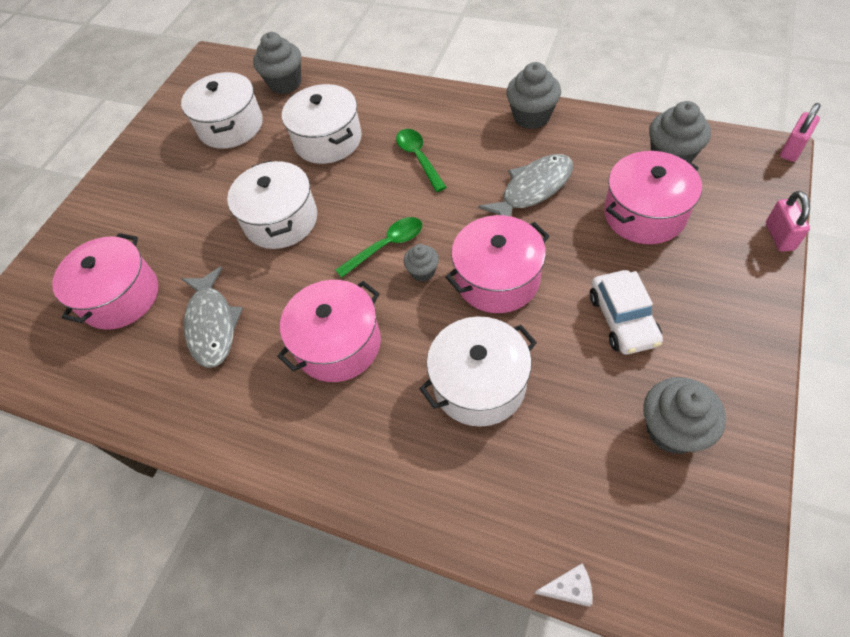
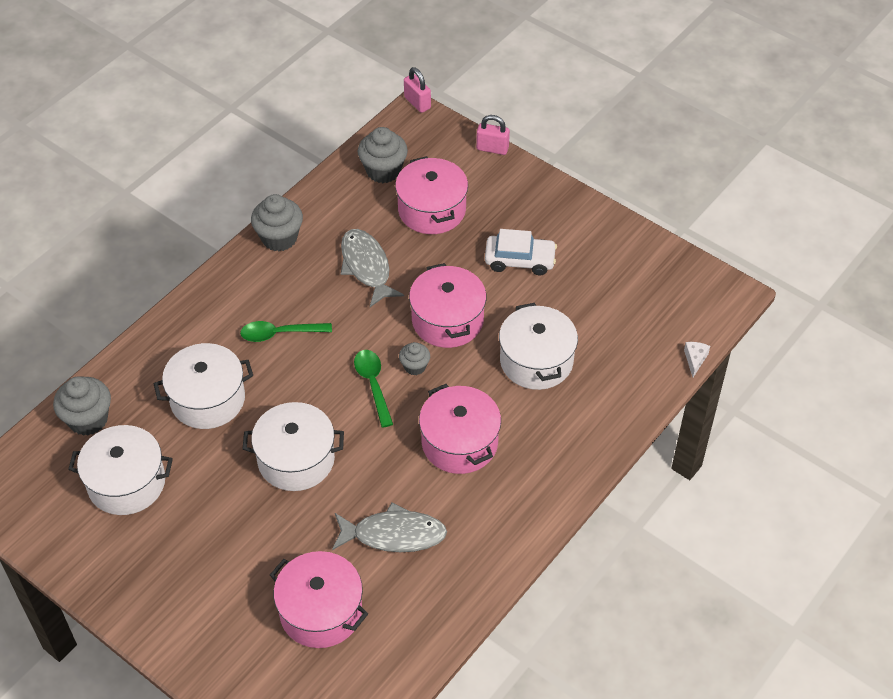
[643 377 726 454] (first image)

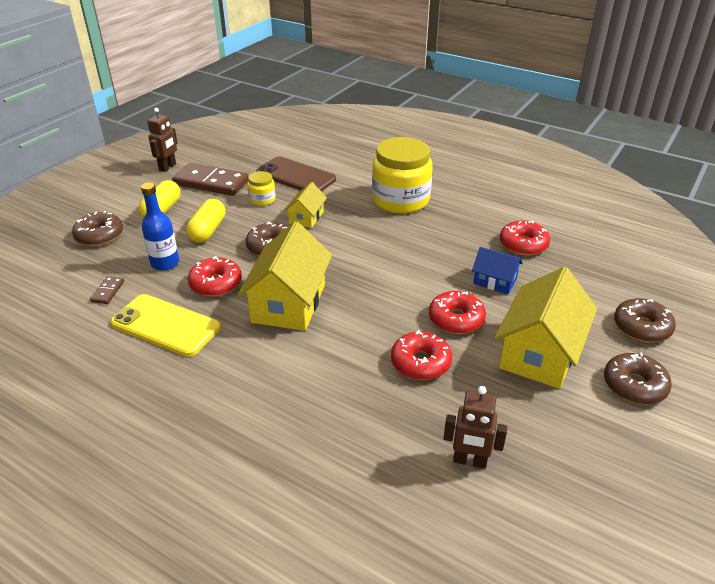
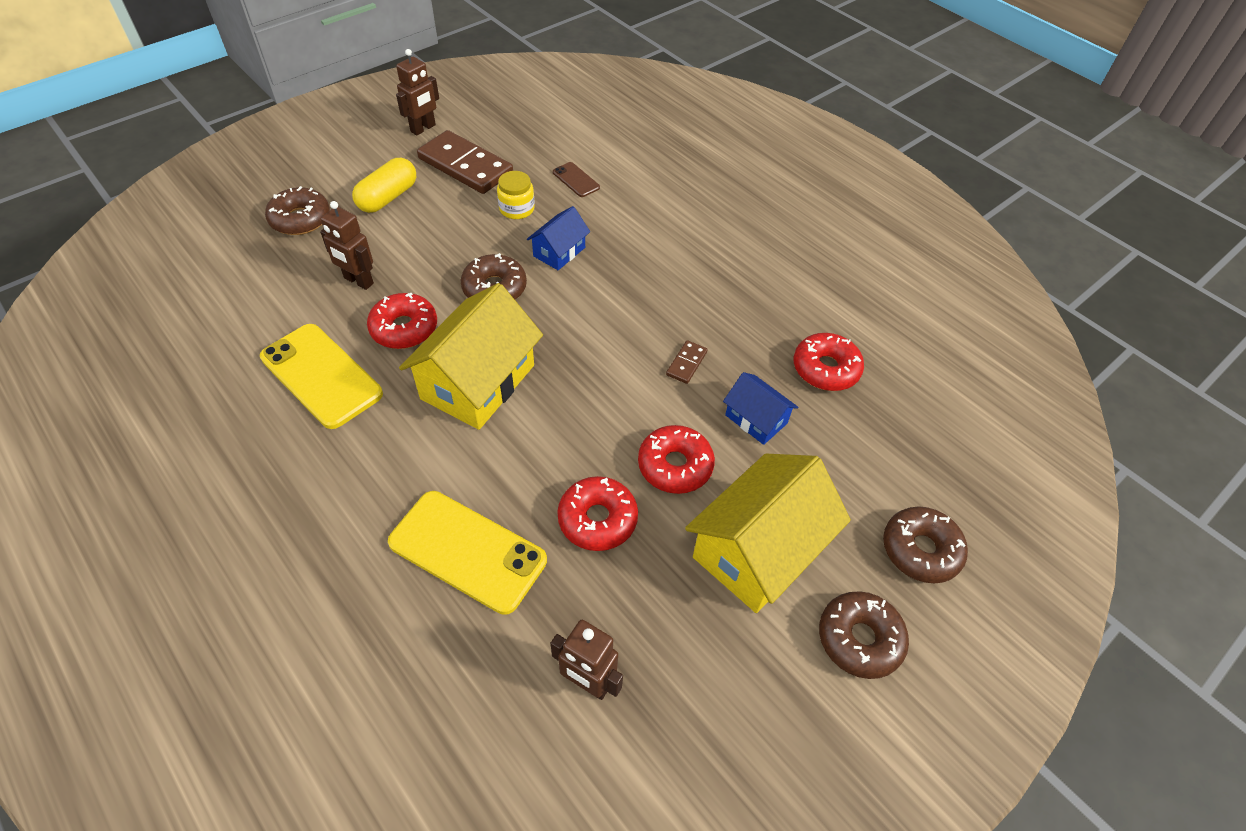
[320 201 374 290]
[388 491 547 615]
[527 206 590 270]
[553 162 600 197]
[666 340 708 384]
[186 199 226 243] (first image)
[372 137 433 214] (first image)

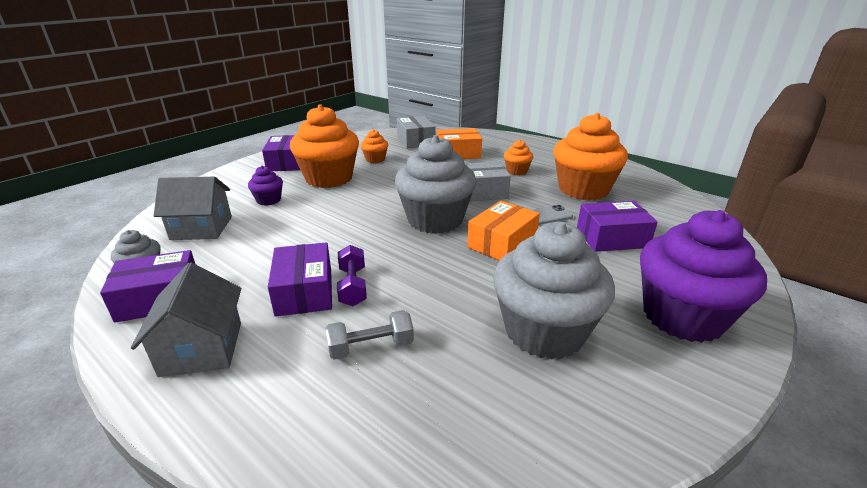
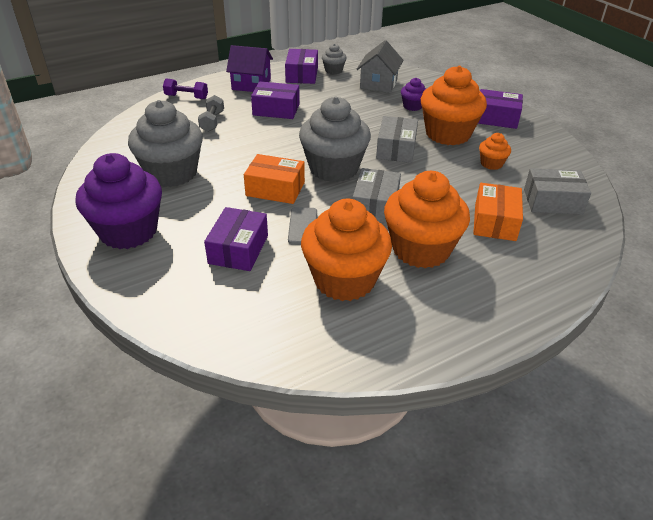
[163 78 208 99]
[226 45 273 92]
[244 154 305 204]
[376 116 418 163]
[384 171 470 268]

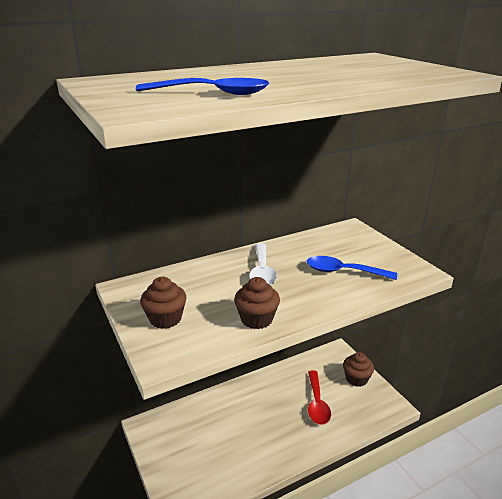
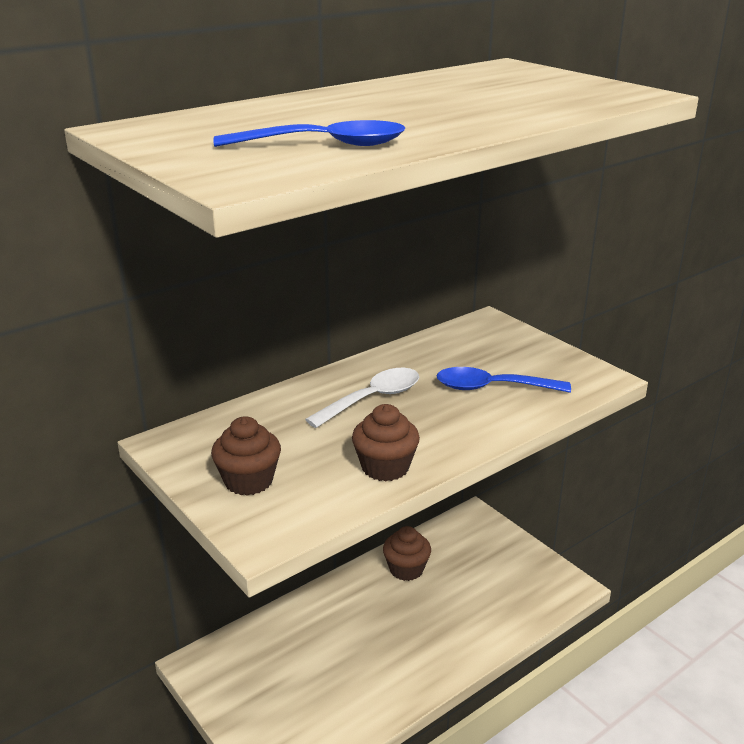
[305 368 419 428]
[383 526 431 581]
[308 371 331 425] (first image)

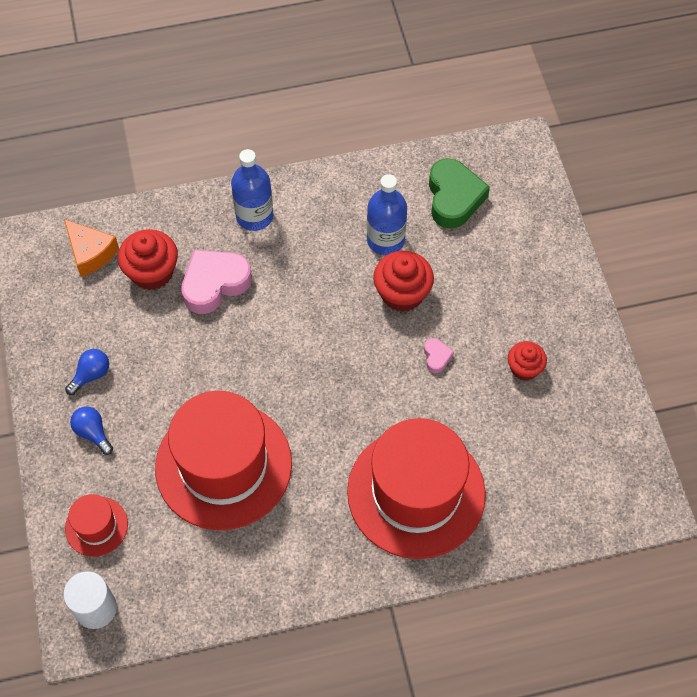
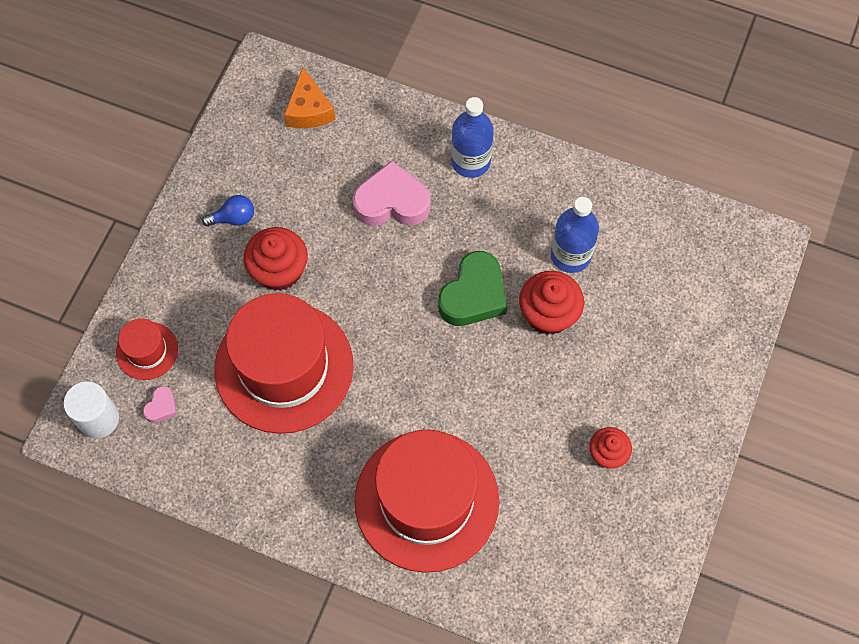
[143 386 177 423]
[243 227 308 291]
[438 251 507 326]
[70 407 113 455] (first image)

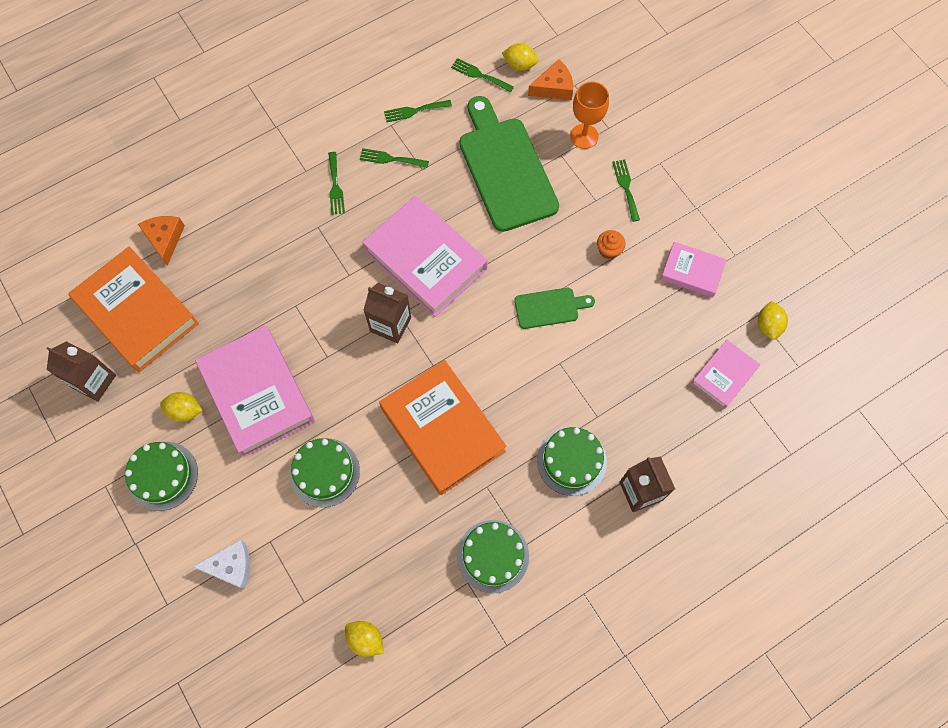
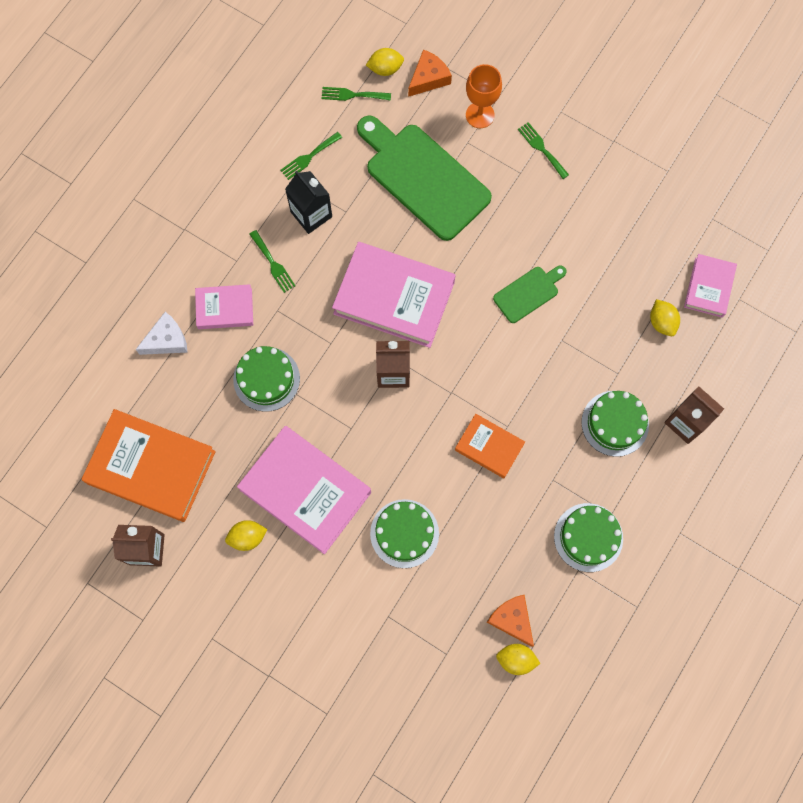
[136 312 188 355]
[195 284 253 329]
[233 346 300 412]
[285 171 332 234]
[455 414 525 478]
[487 595 534 647]
[650 299 680 336]
[597 230 626 259] (first image)

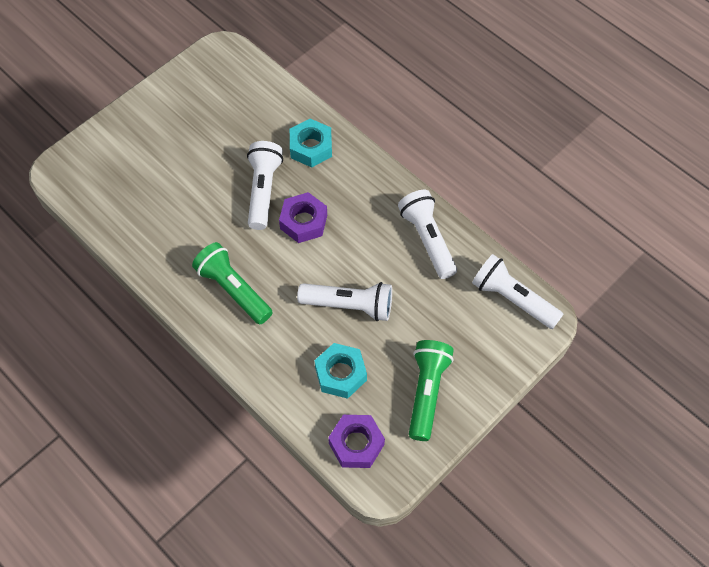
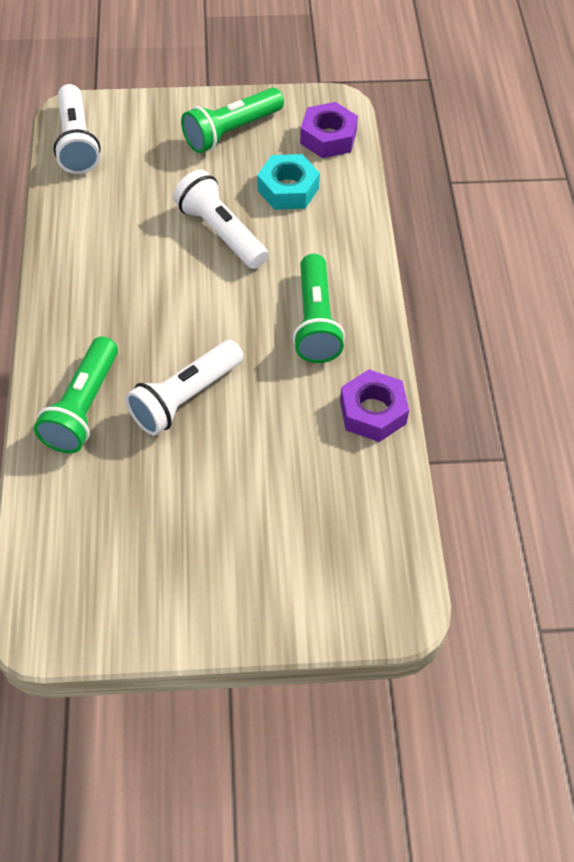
[34 336 118 453]
[340 369 409 442]
[398 190 457 279] (first image)

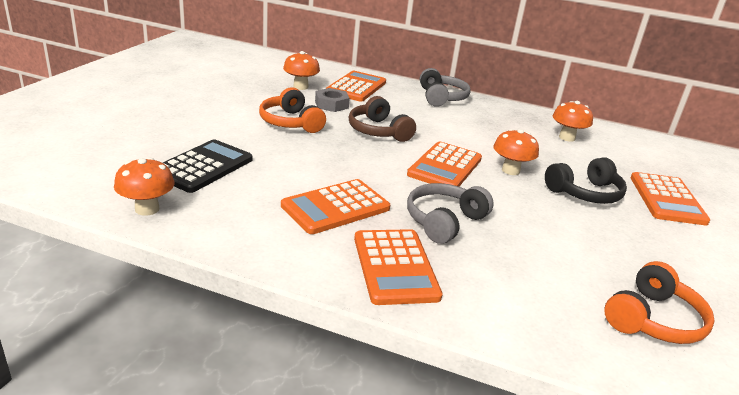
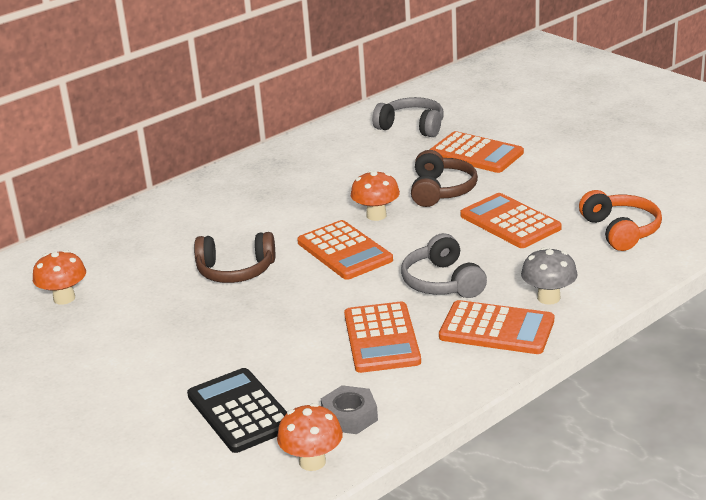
[321 385 378 434]
[372 97 444 137]
[411 150 478 207]
[460 193 562 248]
[521 247 578 305]
[259 87 326 133] (first image)
[552 101 593 142] (first image)

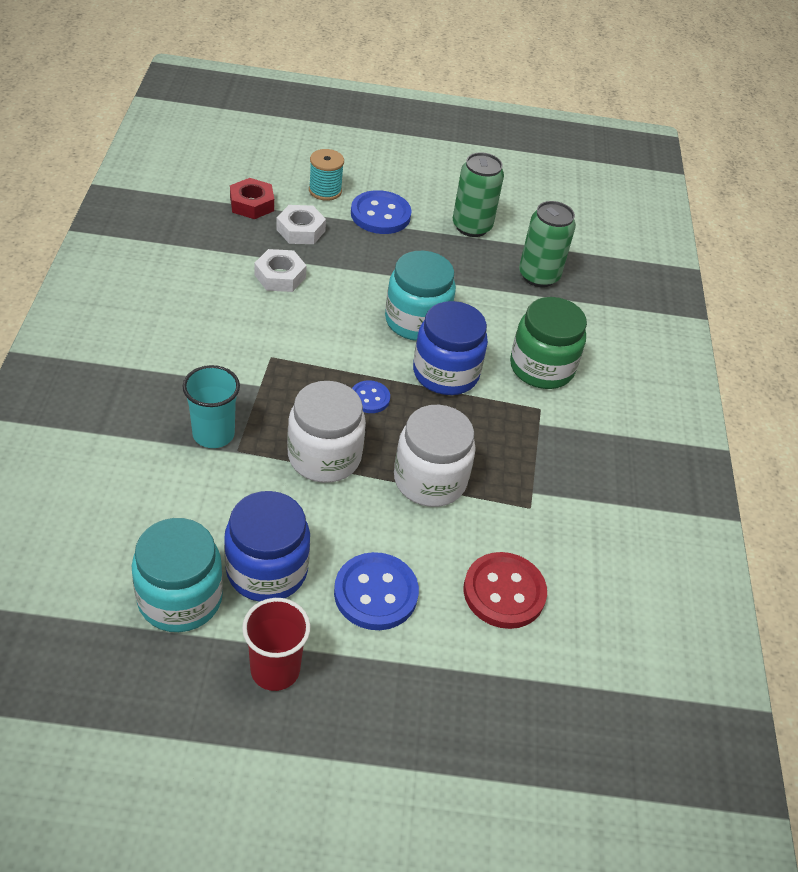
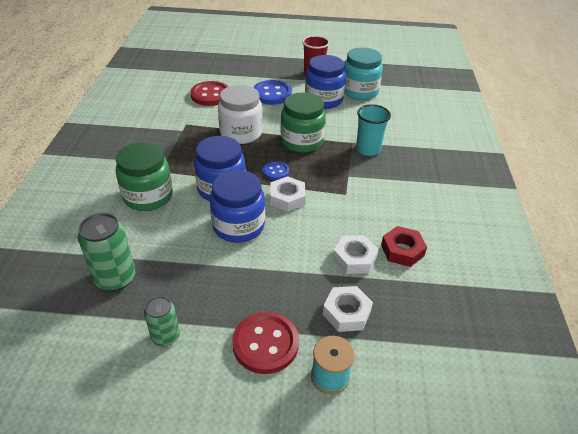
[144 296 180 347]
[210 170 265 243]
[232 312 299 374]
[270 176 306 212]
[280 92 326 153]
[381 226 427 267]

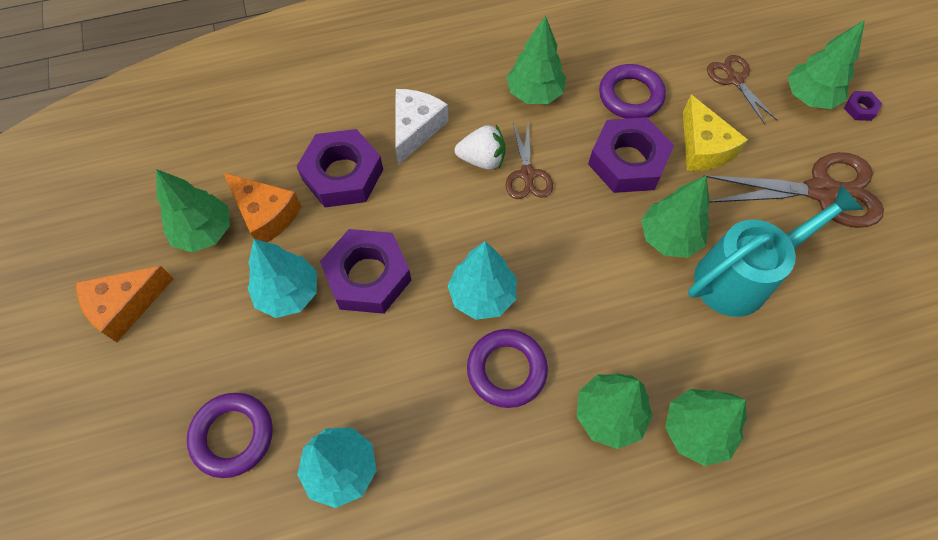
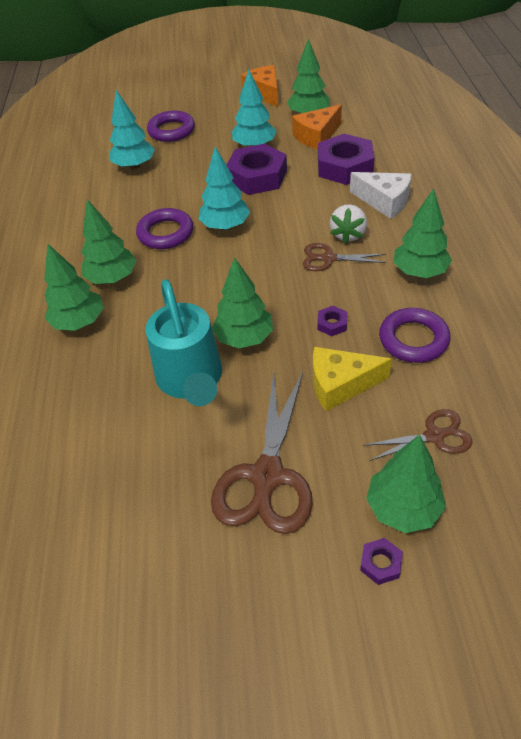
[317 306 347 336]

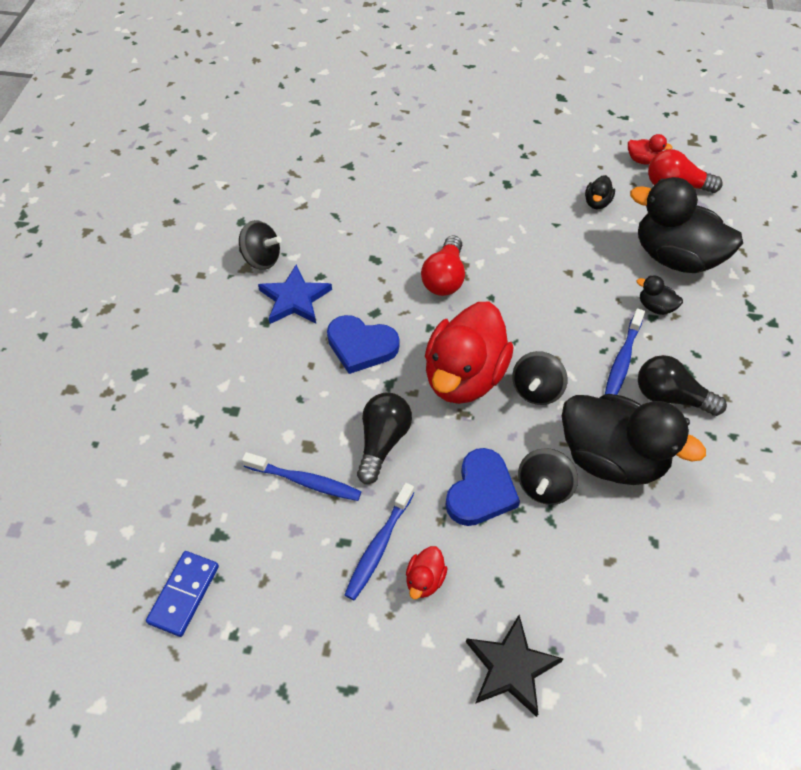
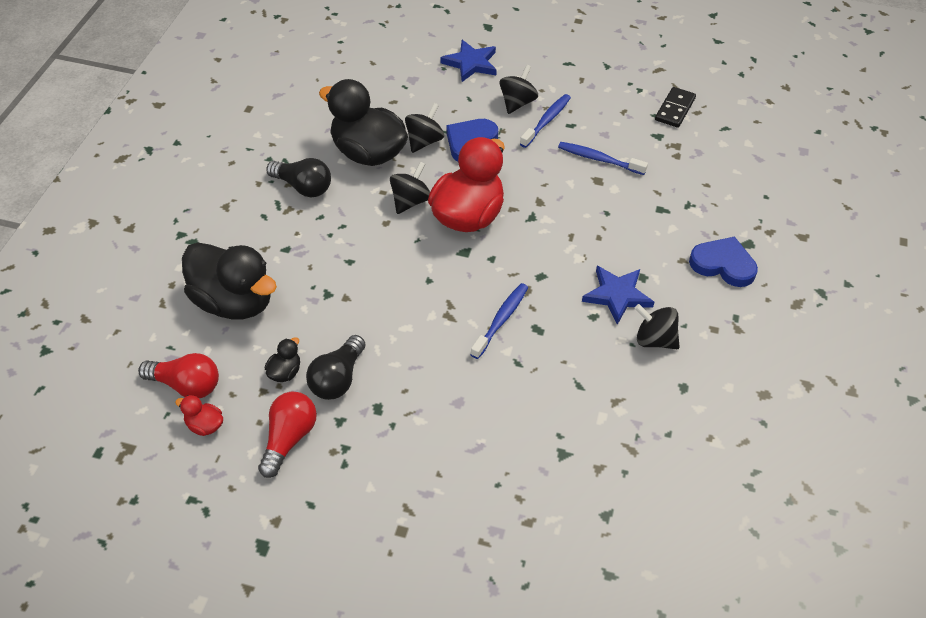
[258 392 317 478]
[306 335 366 400]
[441 40 497 82]
[470 283 528 359]
[499 65 538 114]
[655 87 696 128]
[689 236 758 287]
[637 275 683 315] (first image)

